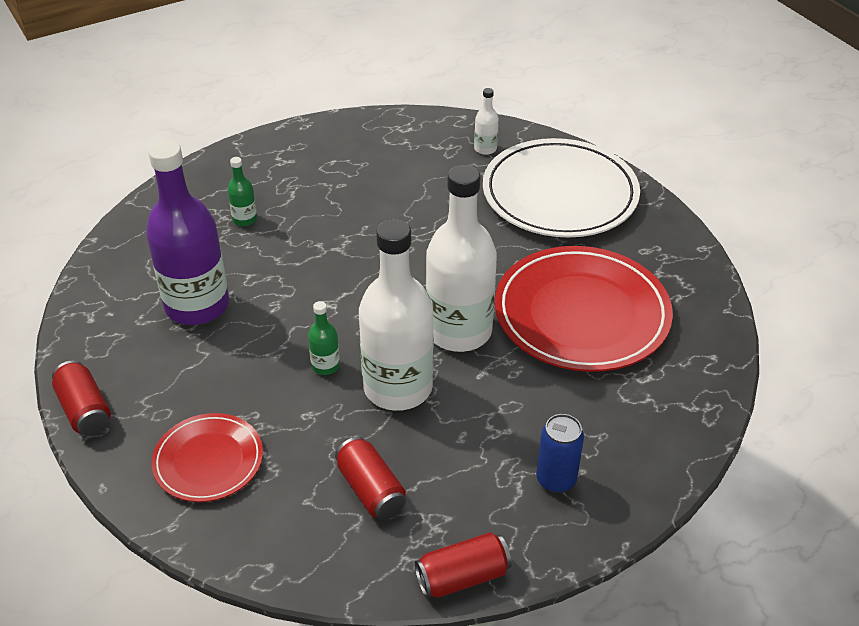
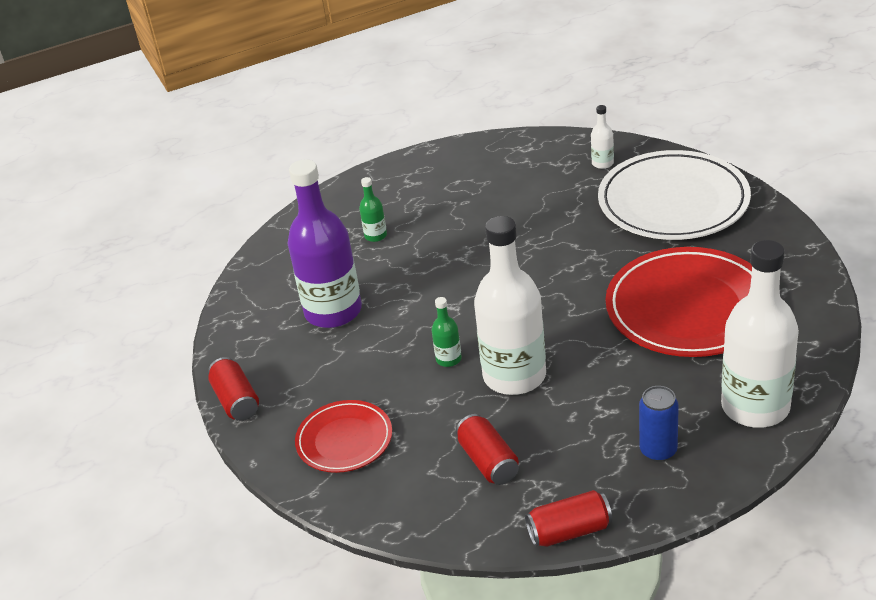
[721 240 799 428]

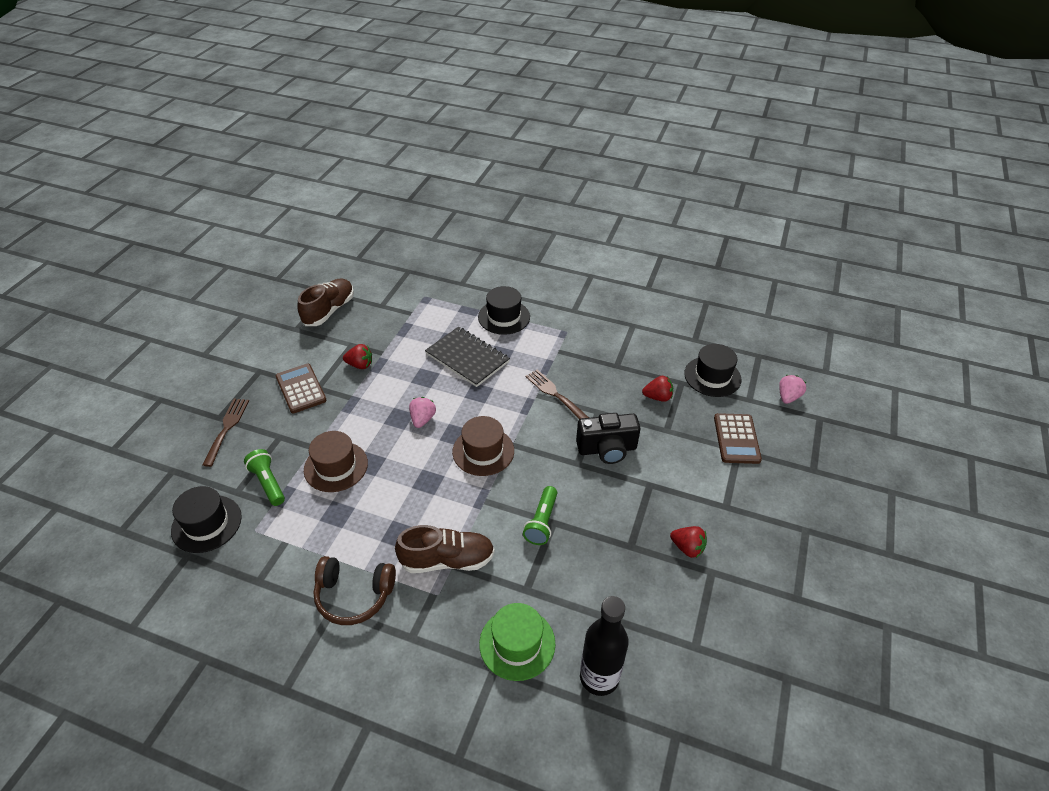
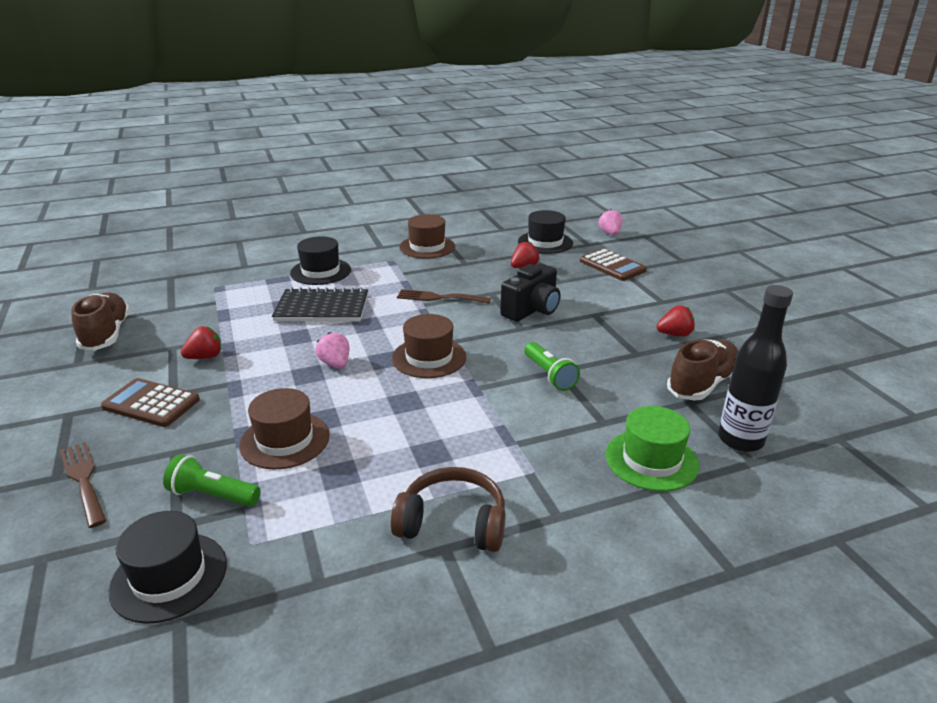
[391 467 506 552]
[399 214 455 259]
[667 339 738 401]

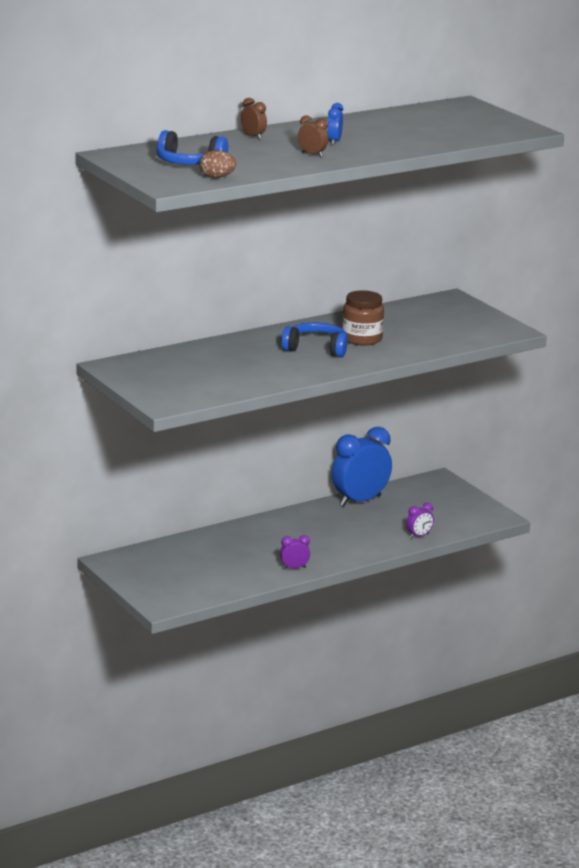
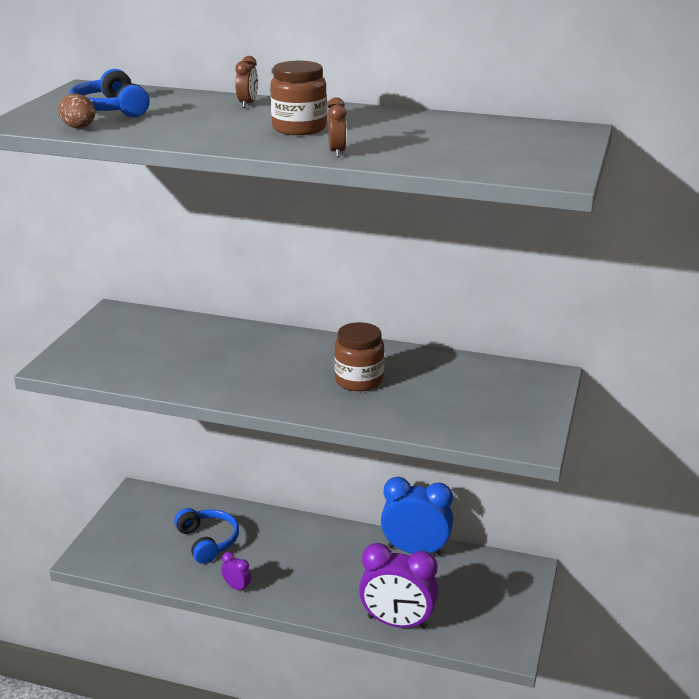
[174 508 239 564]
[270 61 327 135]
[327 97 347 157]
[359 543 438 629]

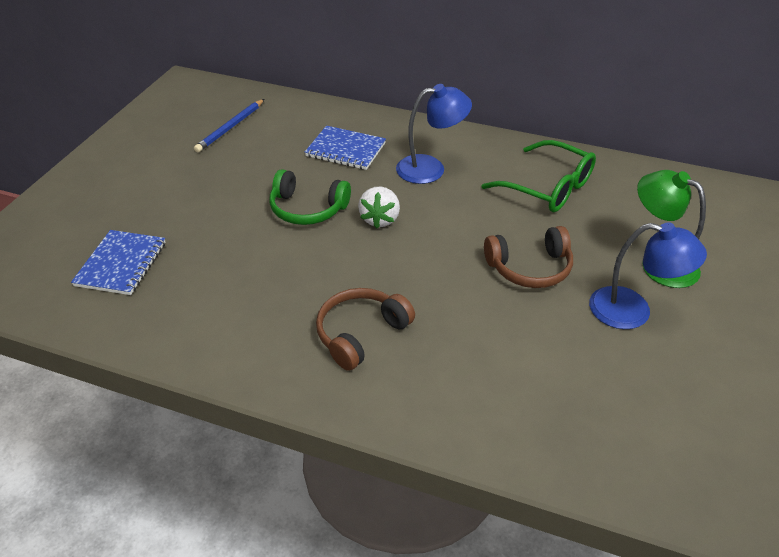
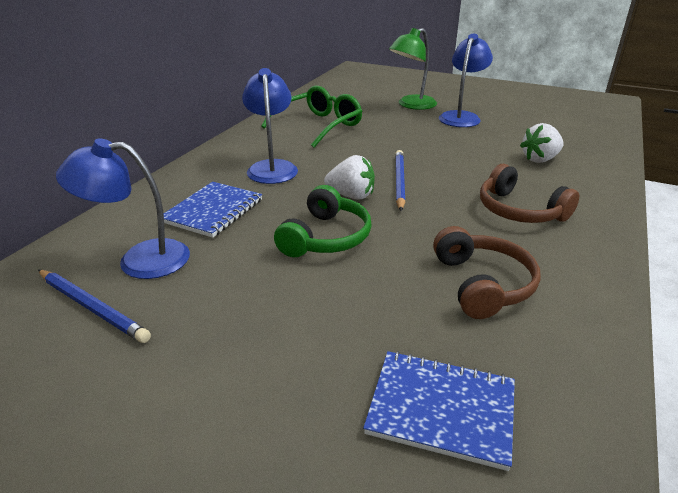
[56 138 190 279]
[395 150 405 211]
[433 226 541 319]
[520 123 564 163]

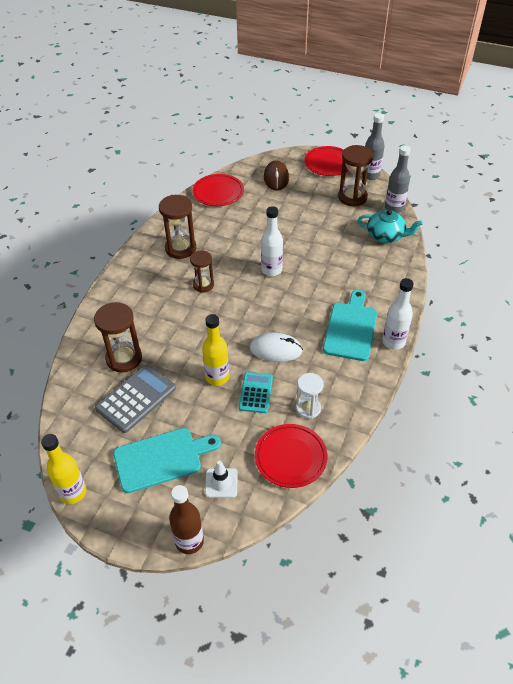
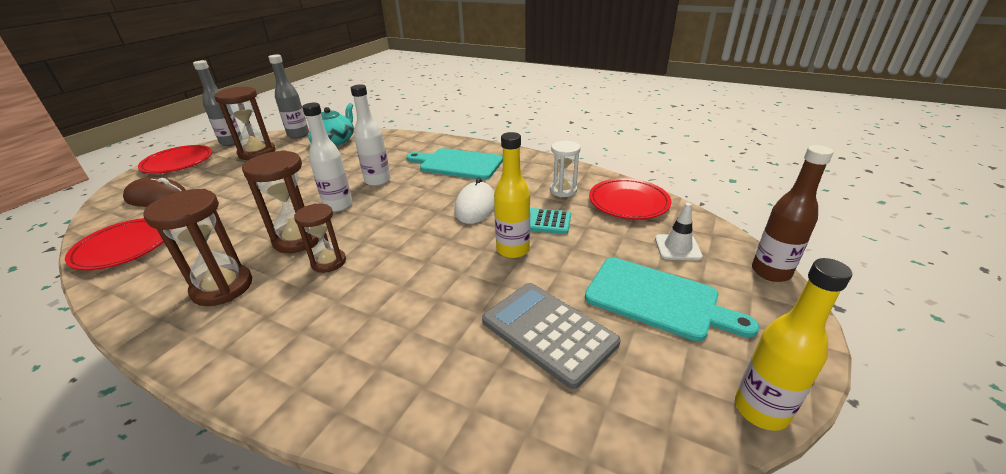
[242 150 319 253]
[351 84 391 186]
[585 258 759 341]

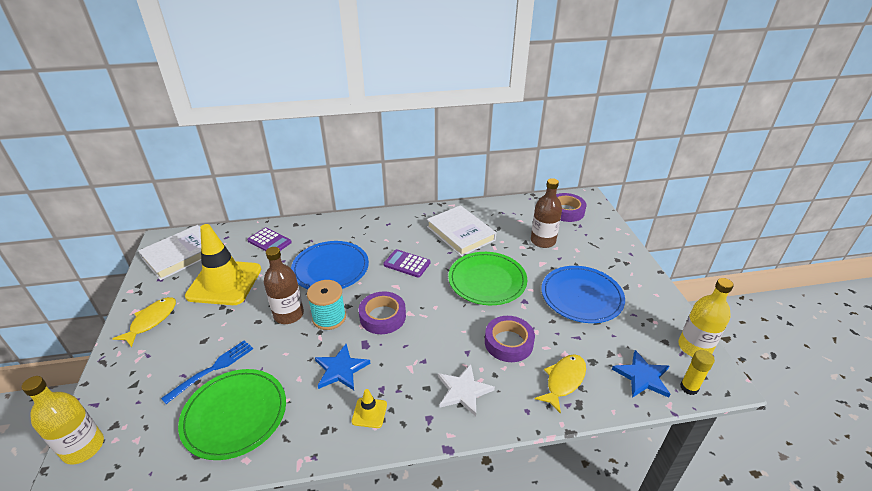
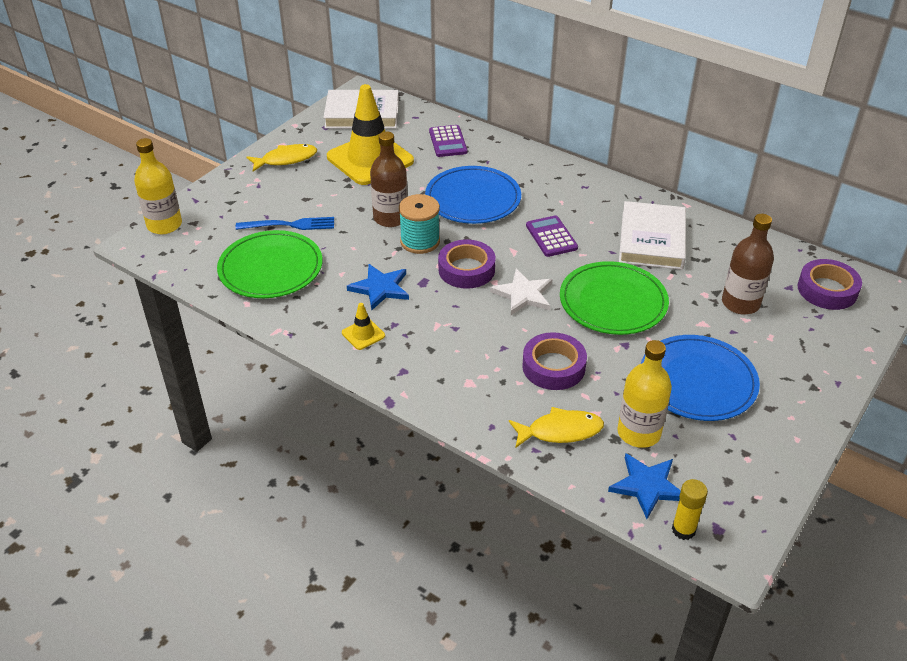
[490 269 552 315]
[617 340 672 448]

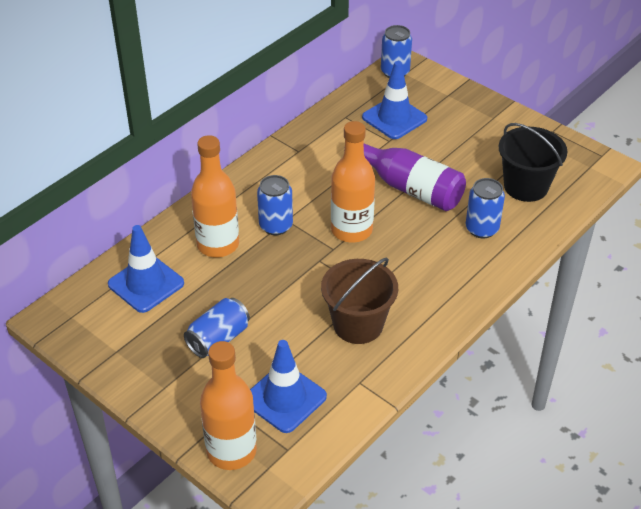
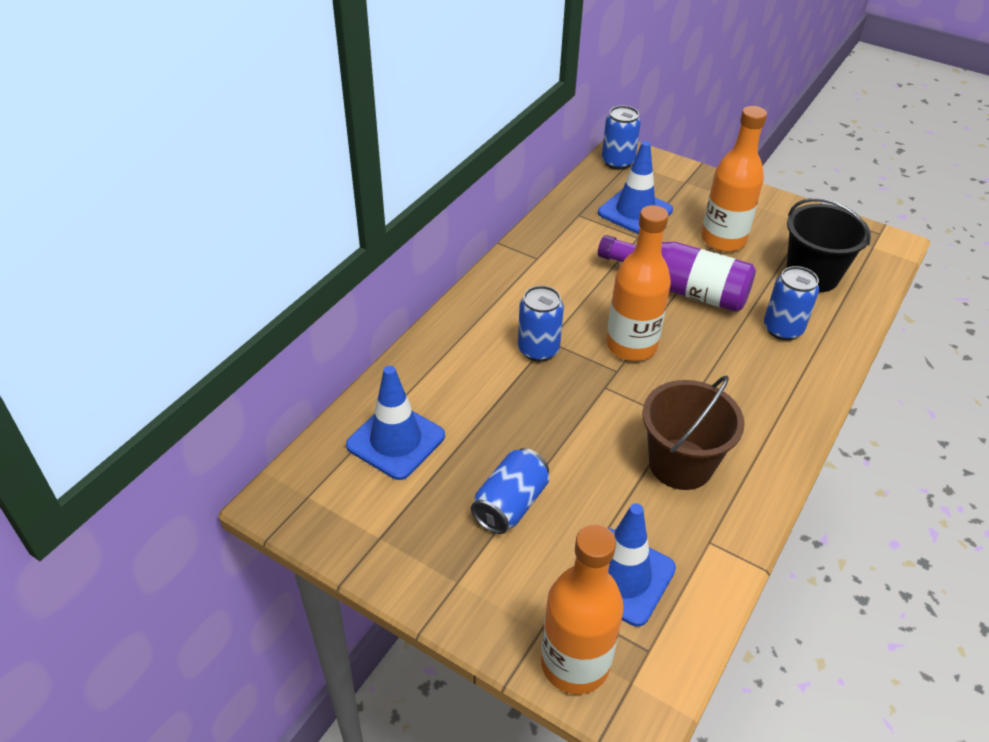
[701 106 767 252]

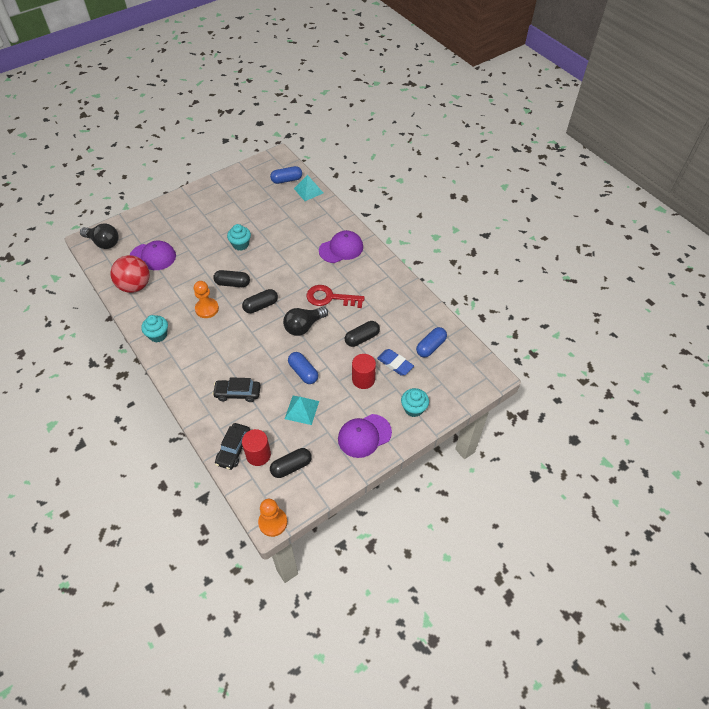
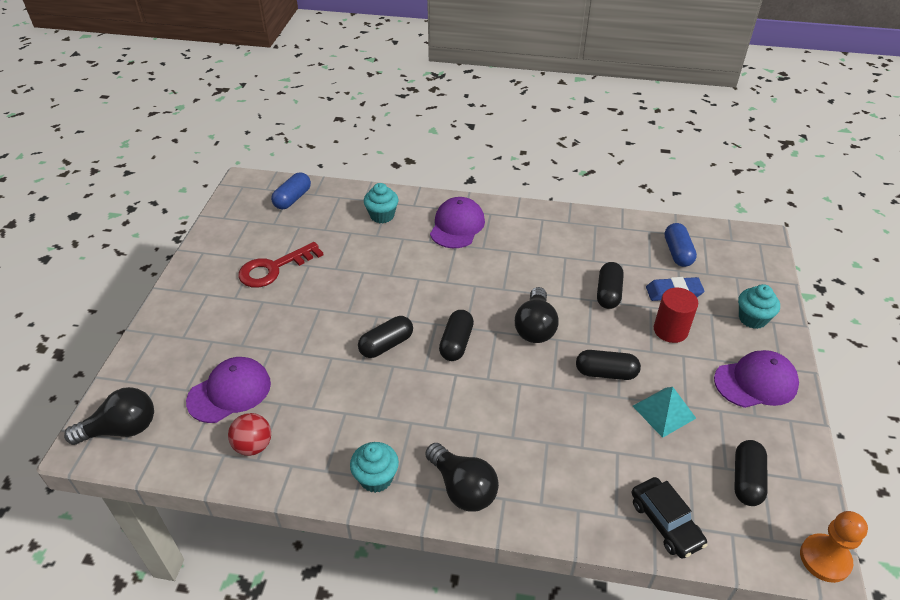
[228 413 271 456]
[238 242 324 287]
[364 183 398 223]
[425 443 499 512]
[576 350 641 380]
[714 350 799 408]
[194 281 219 318] (first image)
[212 377 260 402] (first image)
[242 429 271 466] (first image)
[294 175 323 201] (first image)

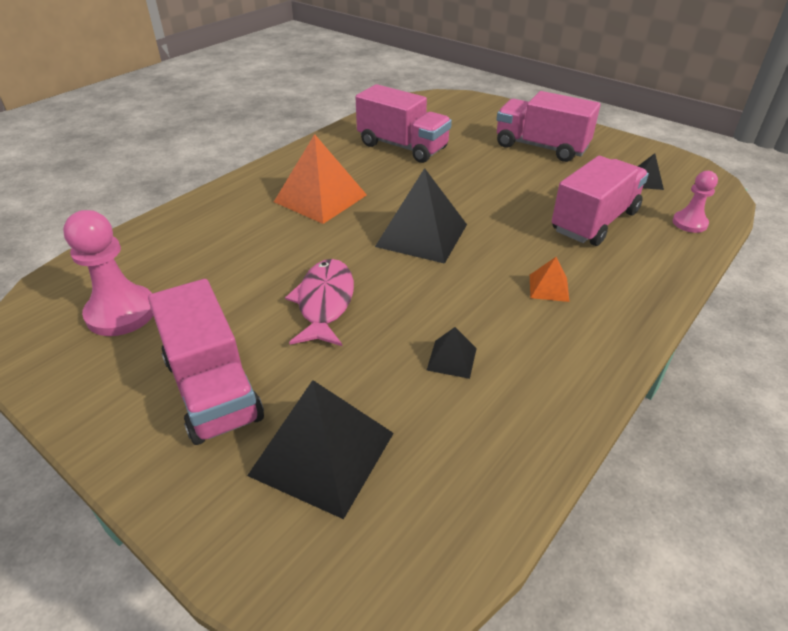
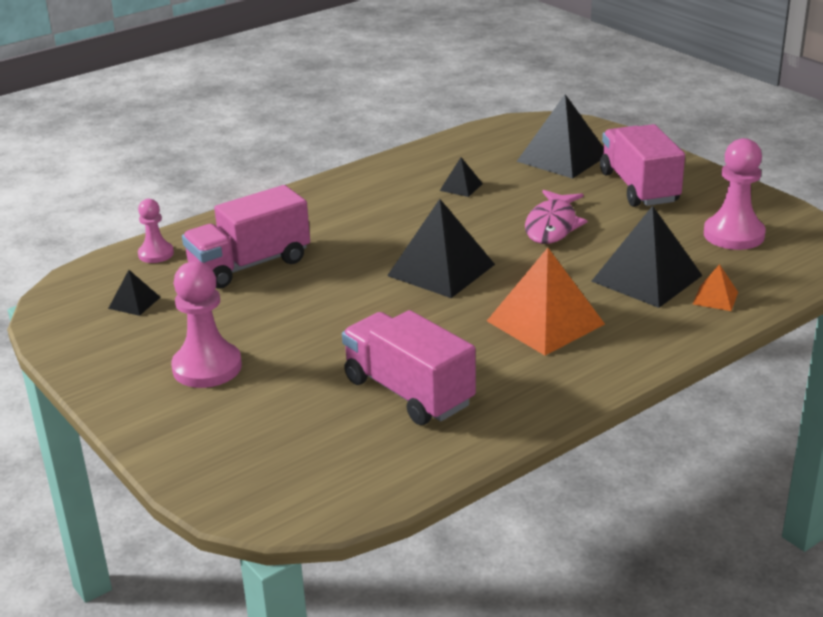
[171 261 242 388]
[591 206 703 308]
[693 264 738 311]

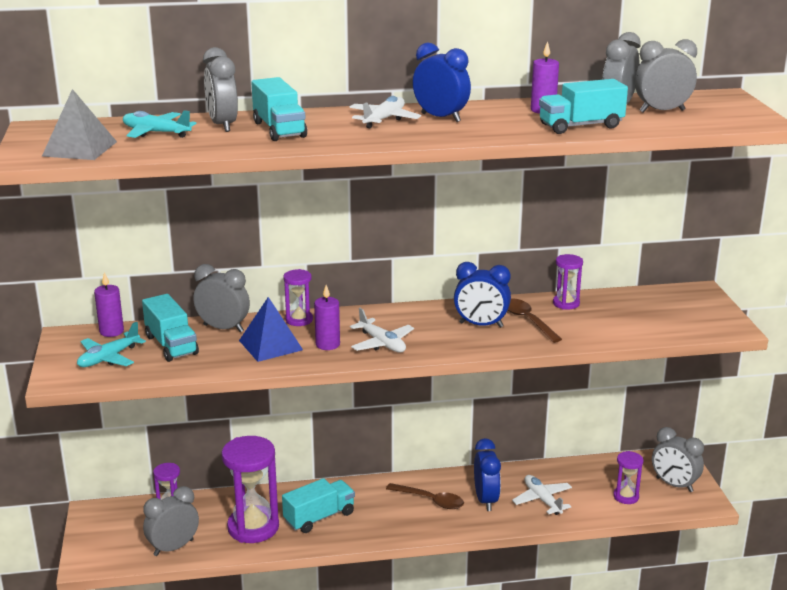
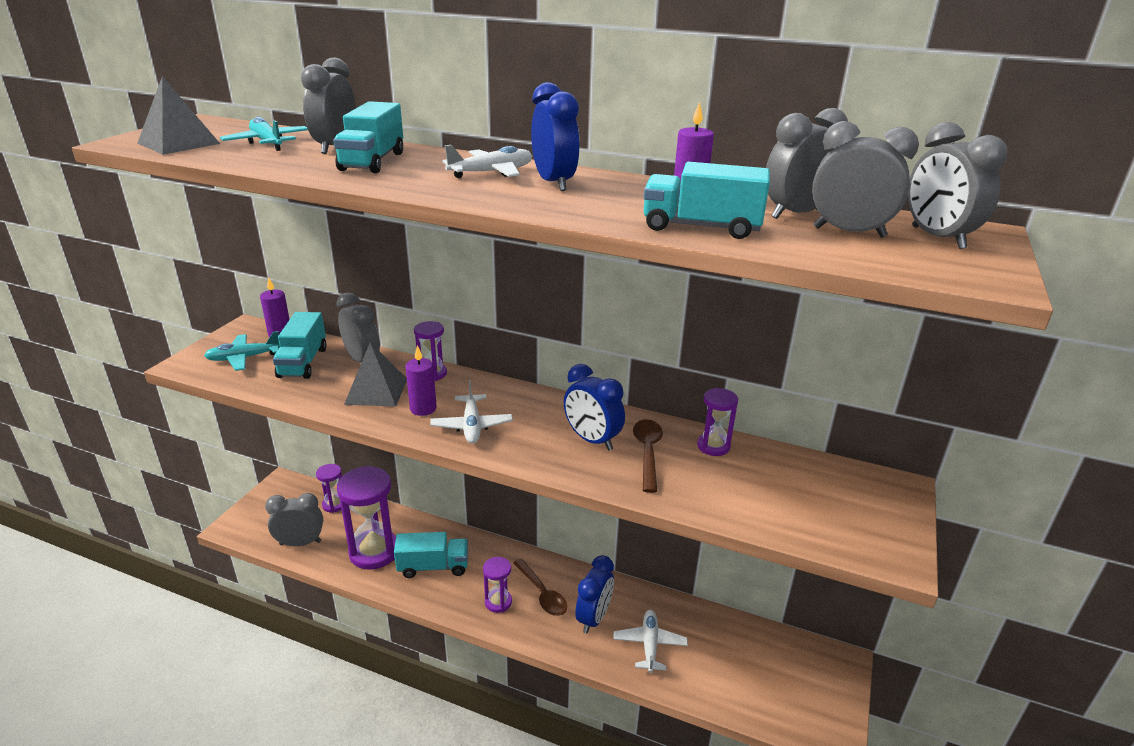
[344 342 407 407]
[483 557 512 613]
[908 122 1008 249]

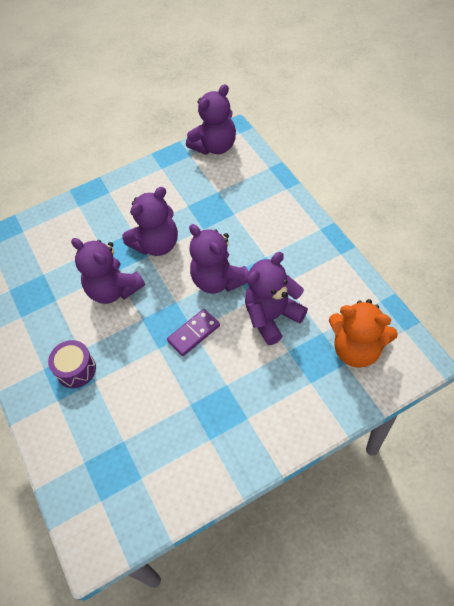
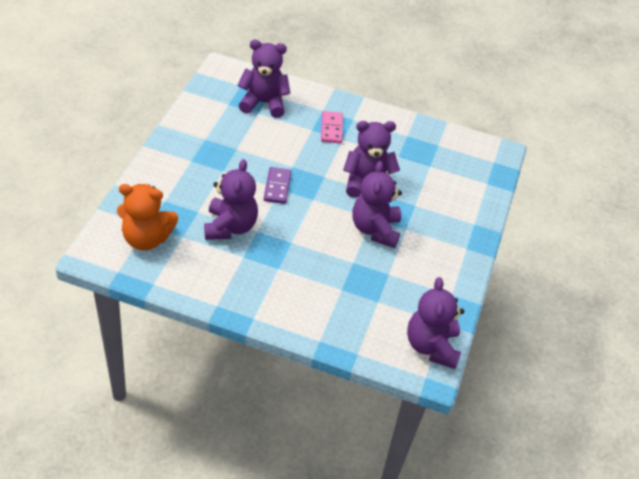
[117 184 178 251]
[238 40 290 118]
[321 111 343 144]

